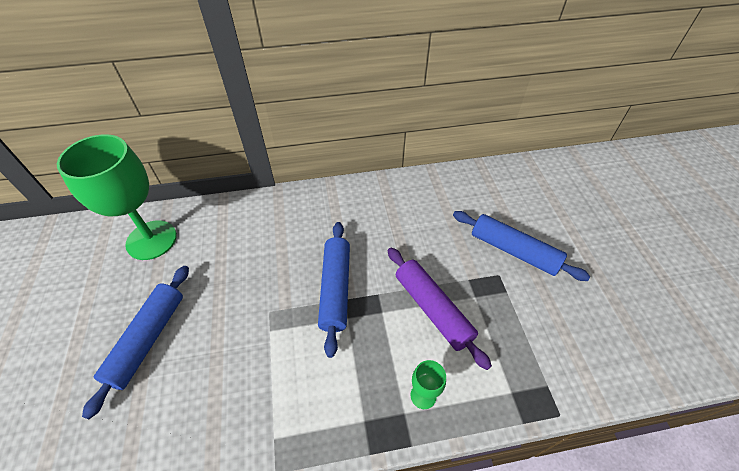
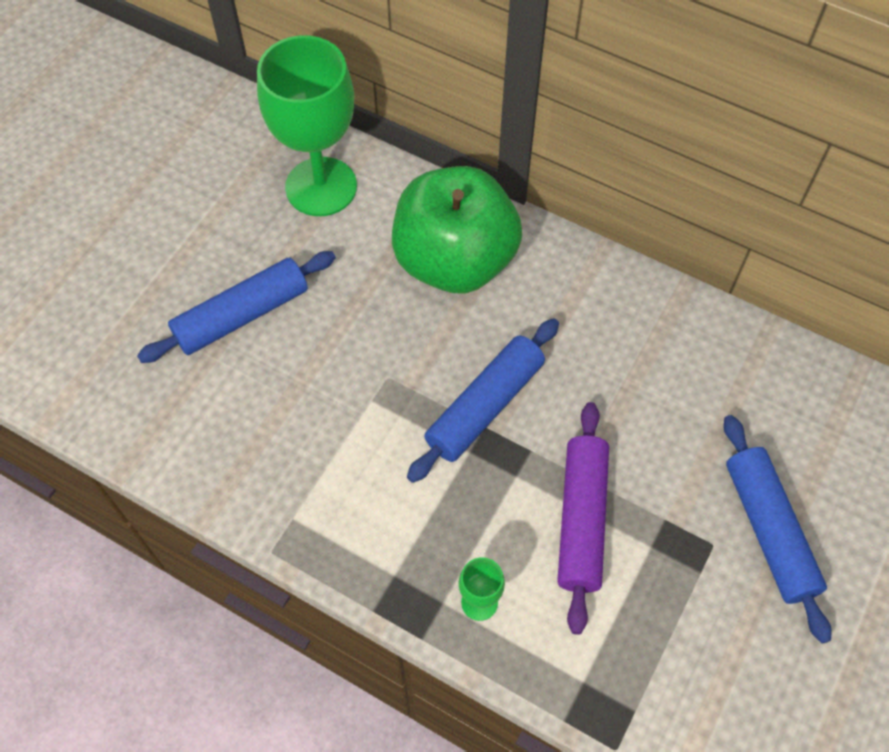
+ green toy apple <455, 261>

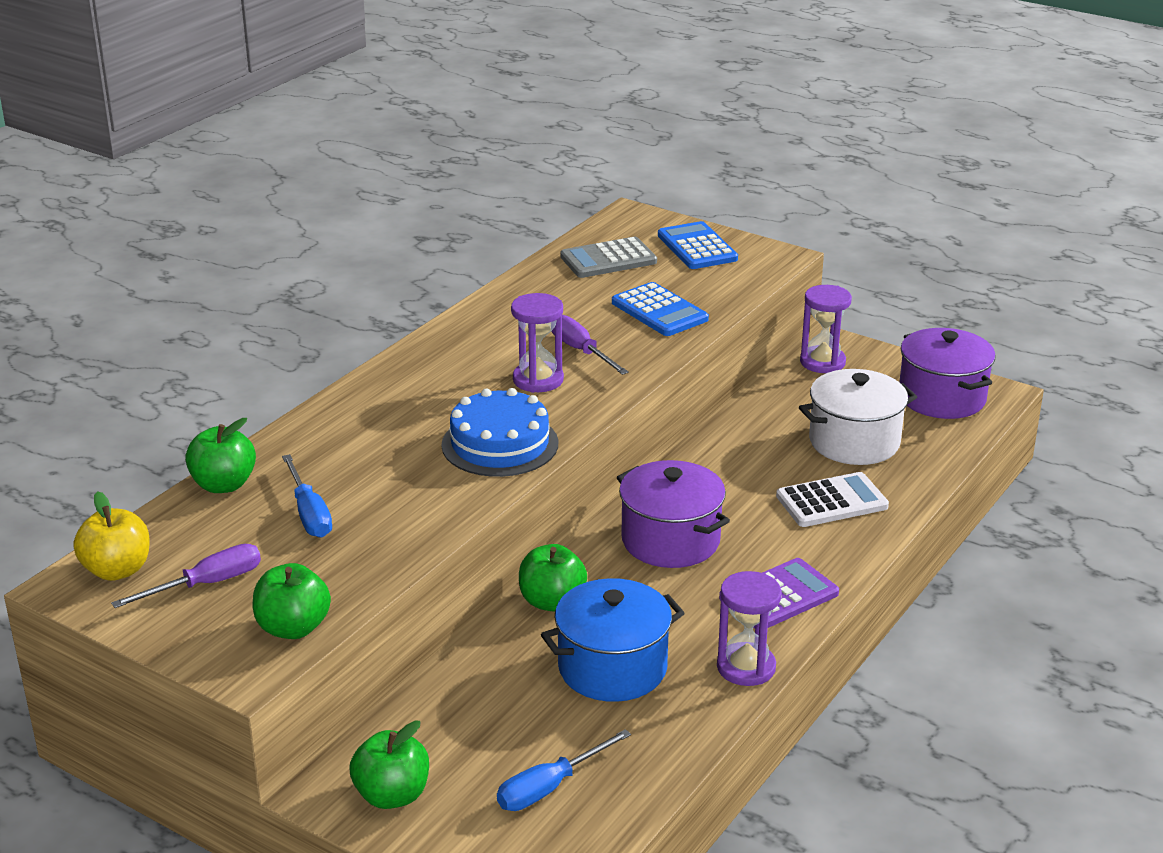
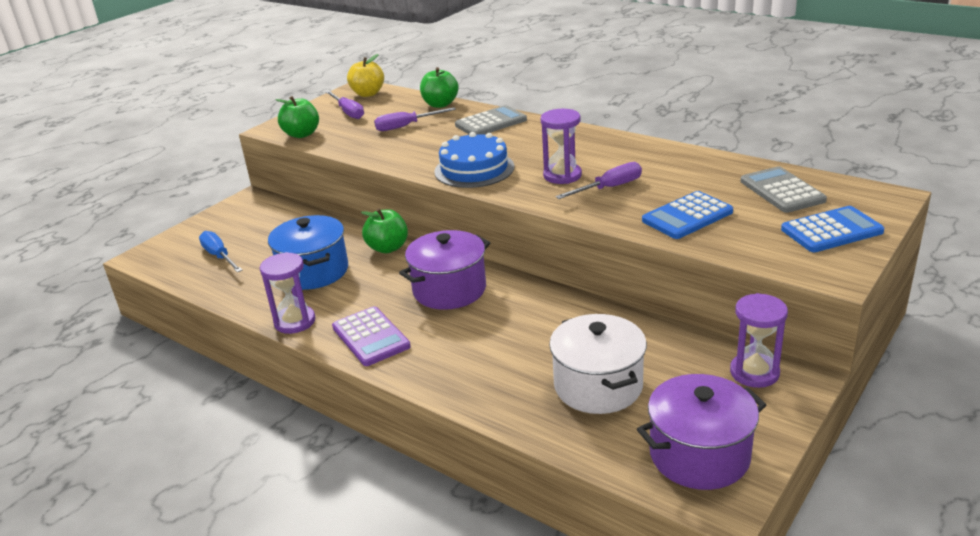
~ cobalt screwdriver <309, 513> to purple screwdriver <406, 126>
- green toy apple <392, 795>
- snow-white calculator <831, 501>
+ gray calculator <491, 123>

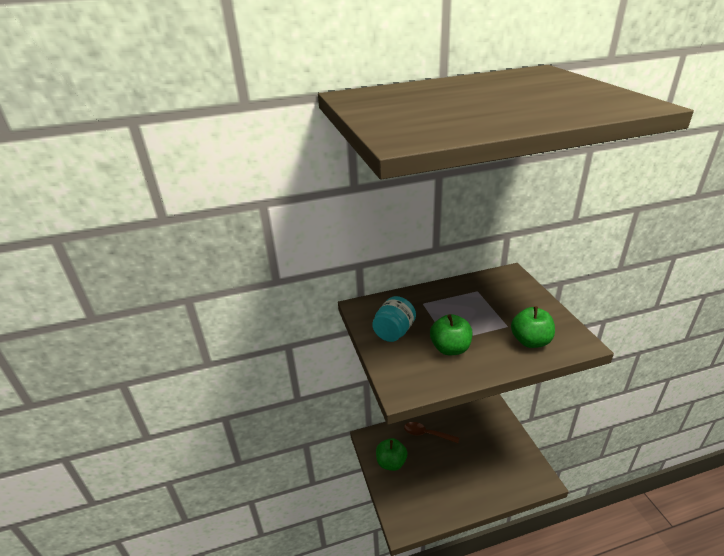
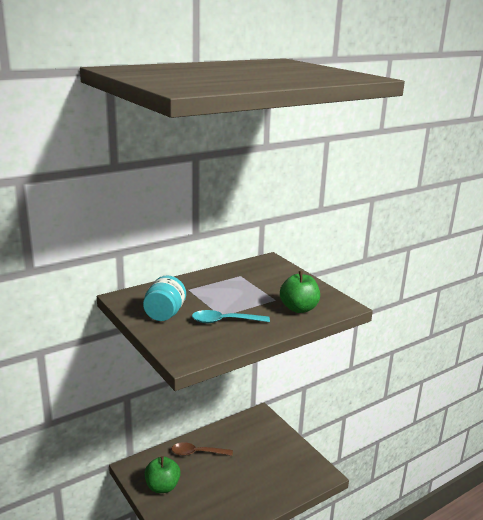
~ green toy apple <450, 348> to teal spoon <225, 321>

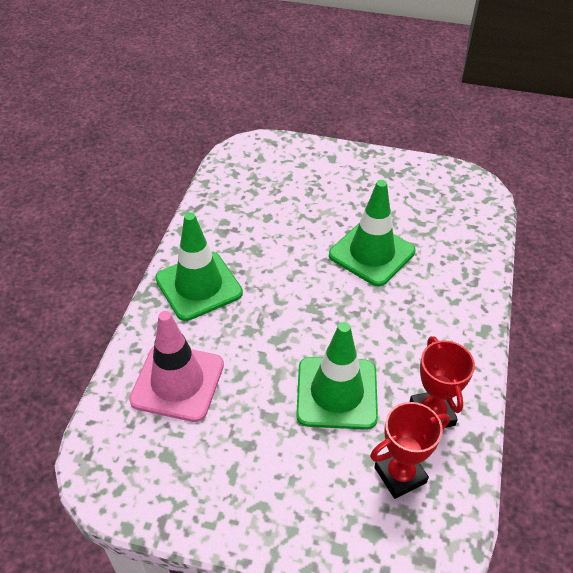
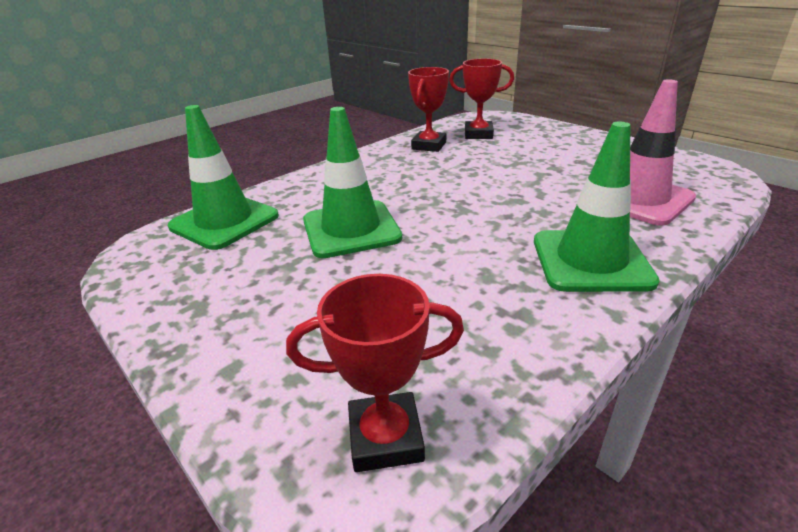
~ green traffic cone <337, 393> to <224, 221>
+ scarlet award cup <385, 437>

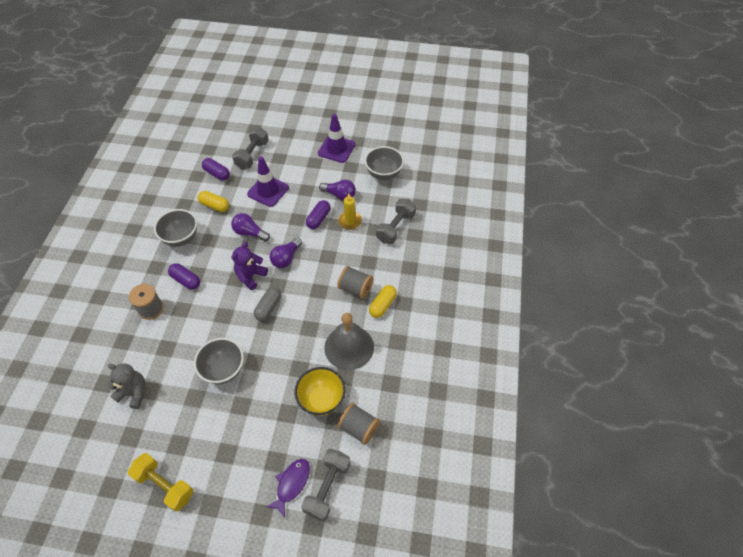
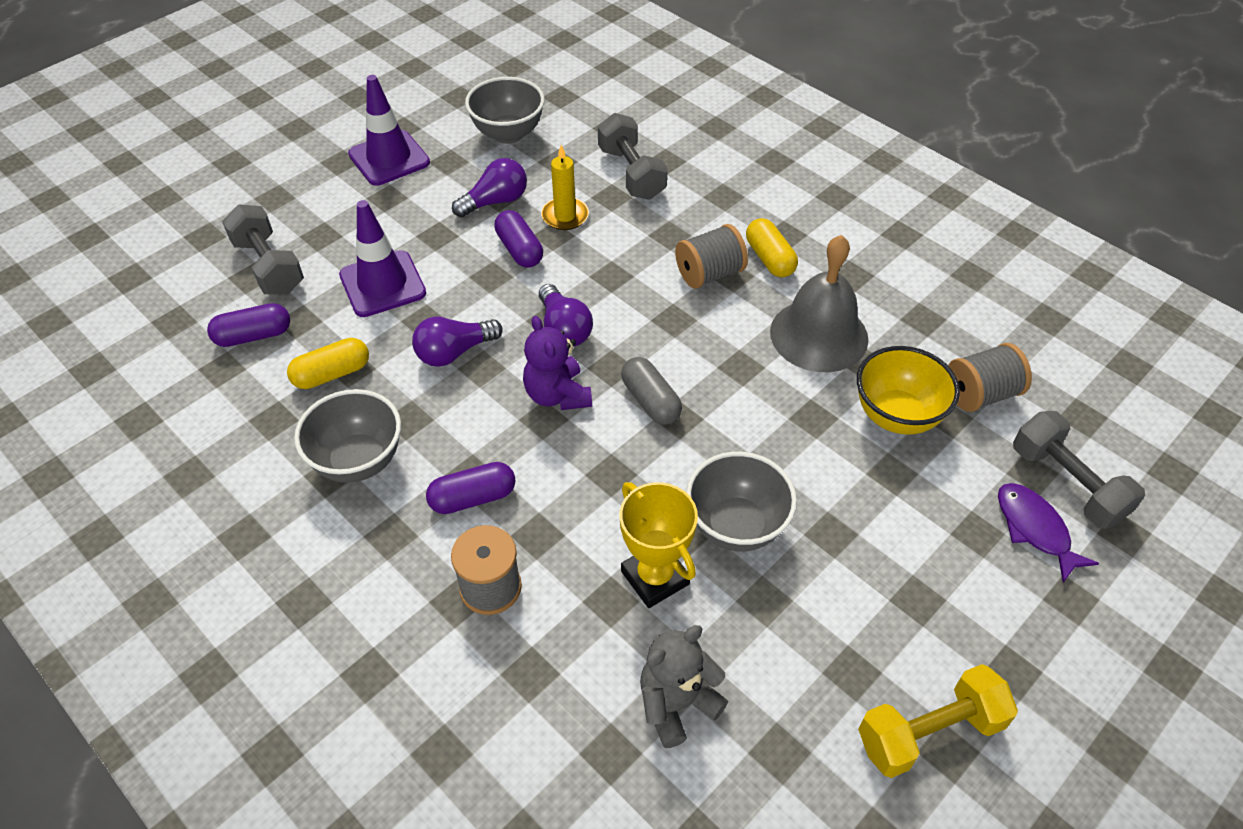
+ golden award cup <655, 578>

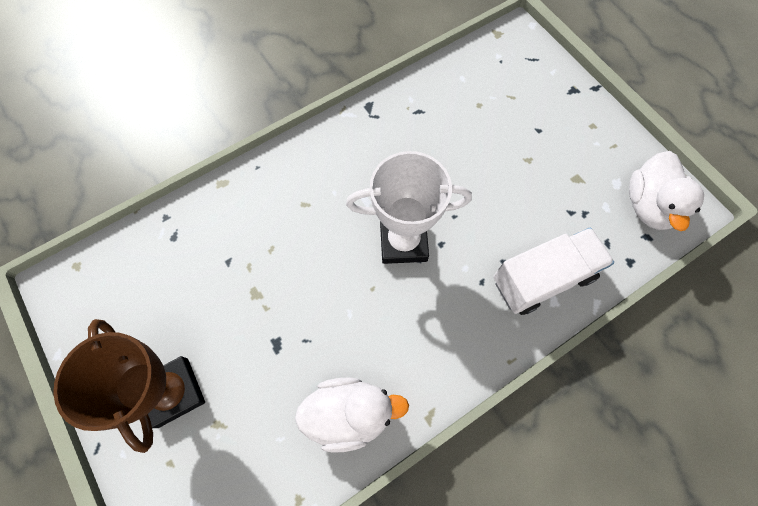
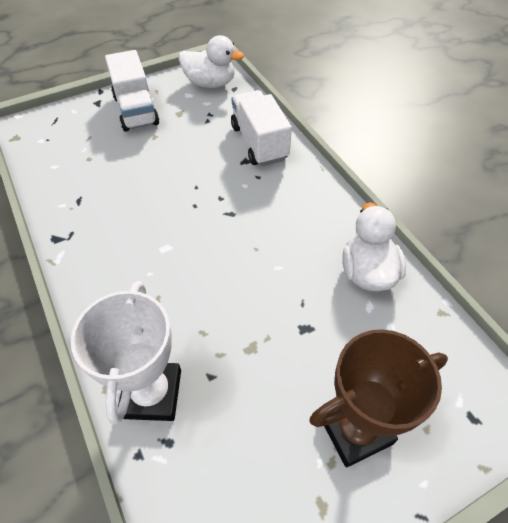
~ snow-white award cup <403, 242> to <152, 394>
+ snow-white lorry <136, 110>

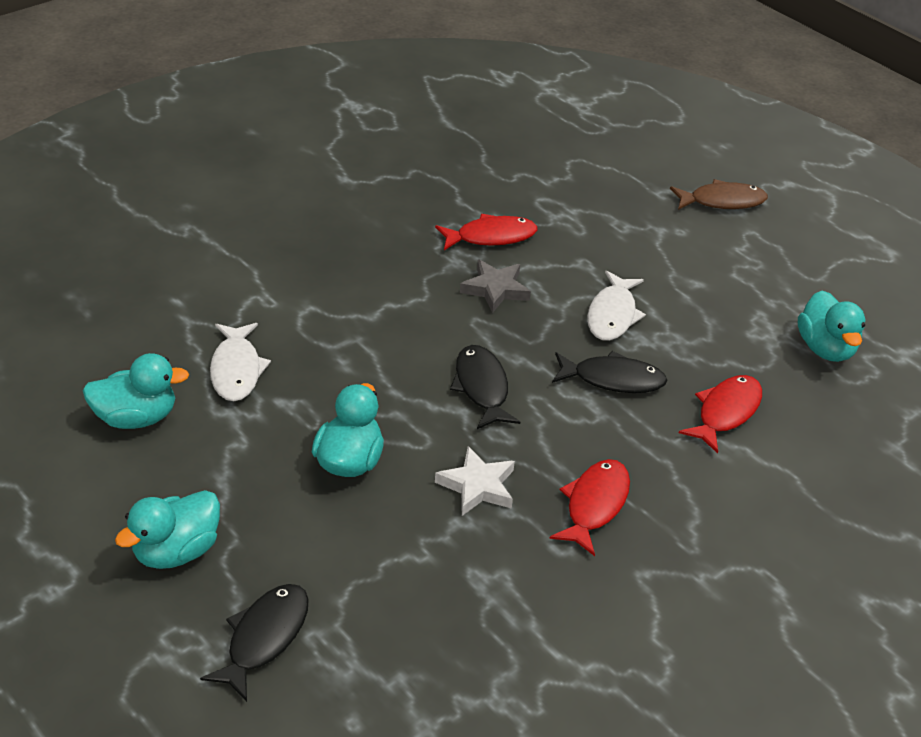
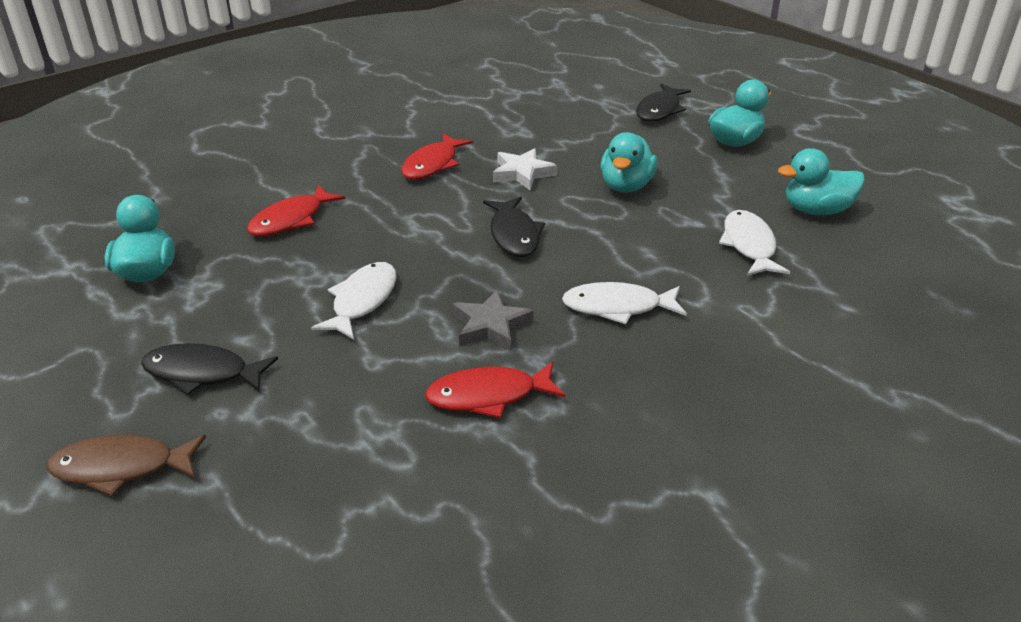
~ jet-black toy fish <613, 379> to <202, 373>
+ snow-white toy fish <617, 307>

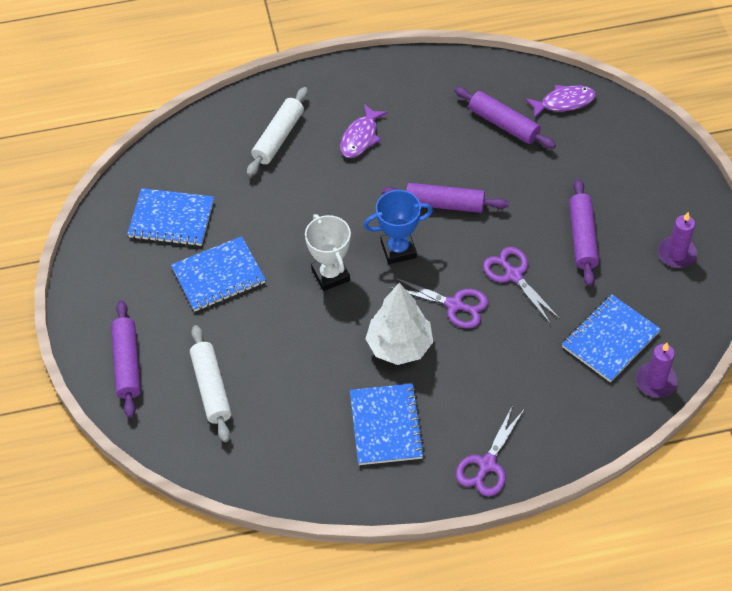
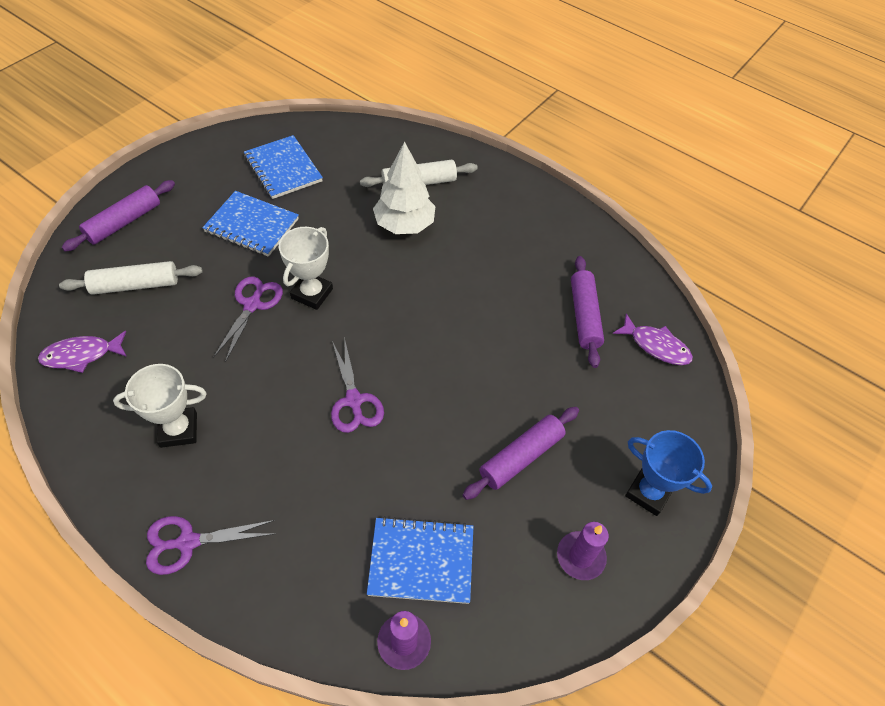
~ snow-white rolling pin <211, 388> = <135, 285> 45 degrees clockwise
~ purple toy fish <360, 137> to <81, 355>
~ cobalt notebook <386, 426> to snow-white award cup <178, 430>
~ cobalt award cup <398, 249> to <648, 492>
~ snow-white toy tree <399, 346> to <404, 225>
- purple rolling pin <444, 204>
~ purple shears <513, 275> to <252, 305>

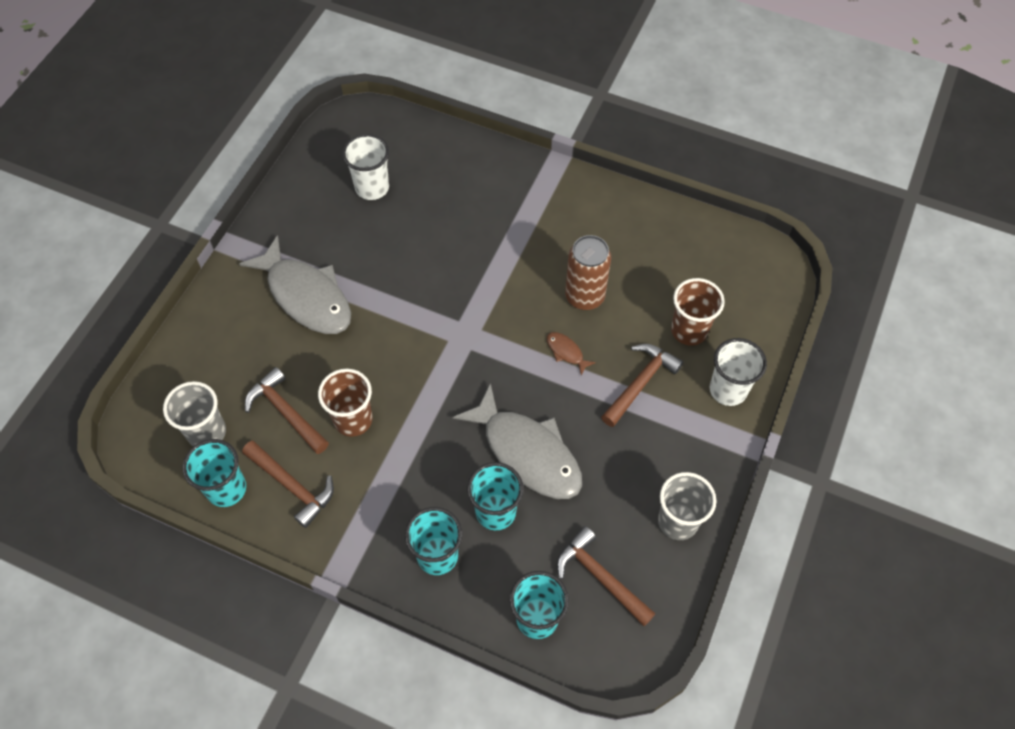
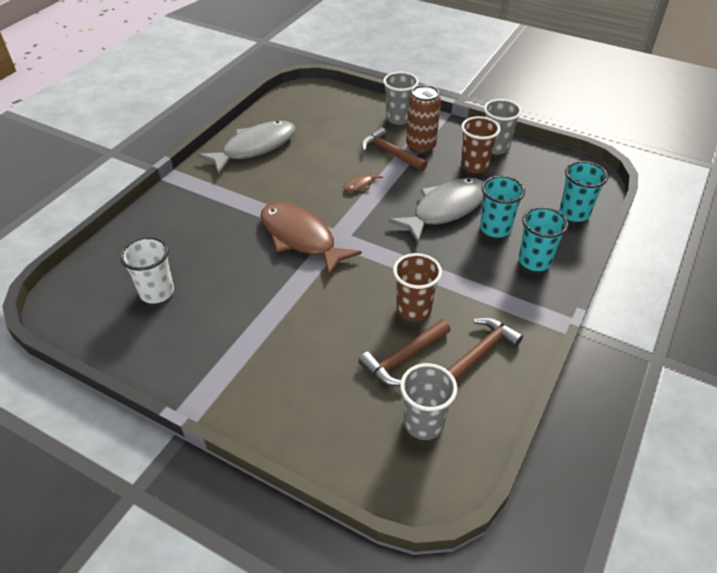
- teal cup <226, 489>
~ gray toy fish <306, 296> to <255, 148>
- russet hammer <600, 576>
~ russet soda can <584, 296> to <421, 147>
~ russet cup <689, 330> to <474, 166>
~ snow-white cup <728, 390> to gray cup <399, 118>
+ russet toy fish <301, 238>

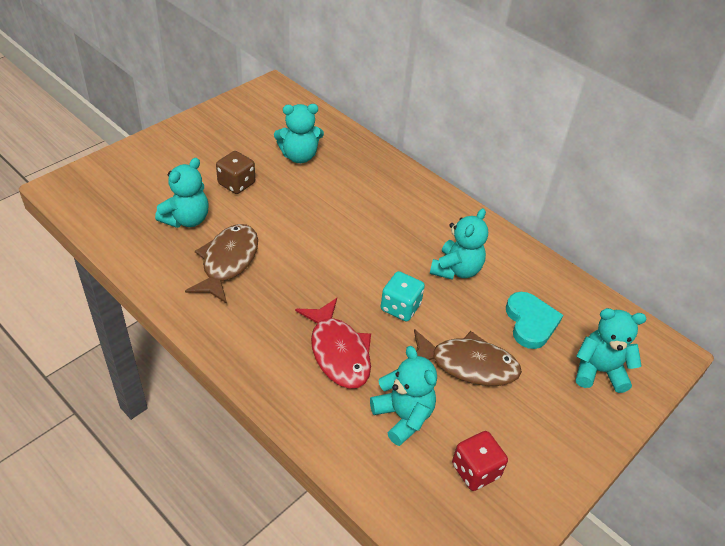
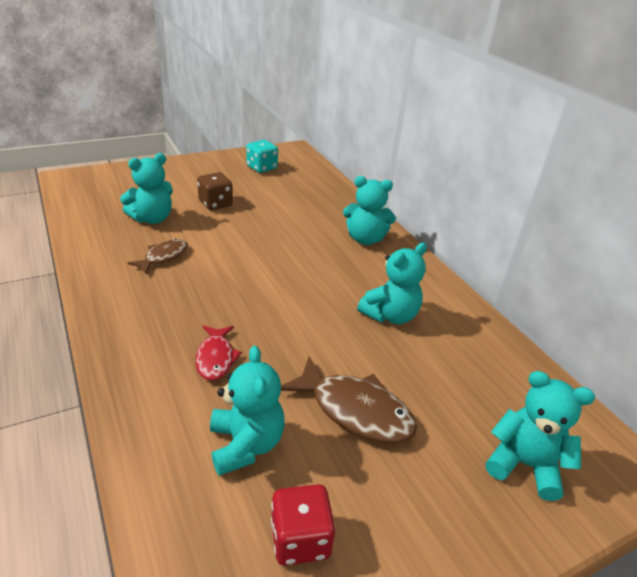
~ russet toy fish <228, 262> = <163, 257> x0.61
~ teal teddy bear <299, 156> to <365, 239>
~ scarlet toy fish <338, 352> = <215, 358> x0.61
~ teal game die <400, 307> to <262, 168>
- teal heart shape <530, 322>

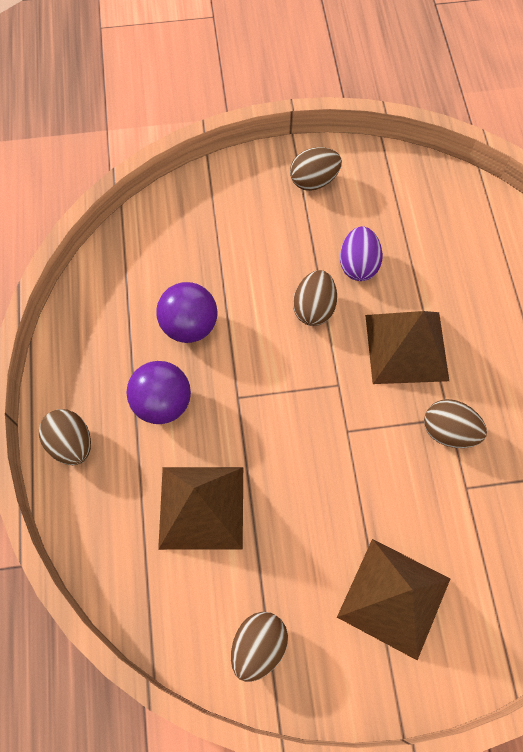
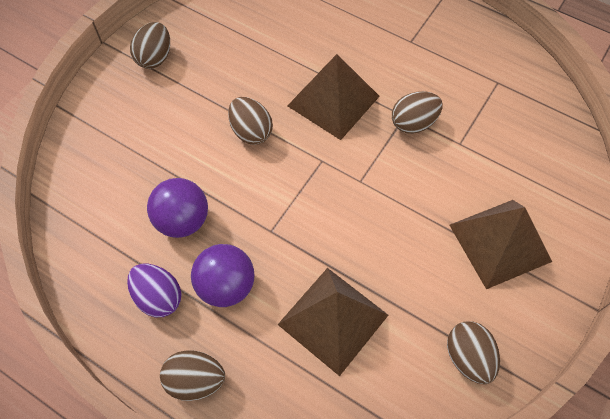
~ purple egg shape <358, 265> to <158, 297>

